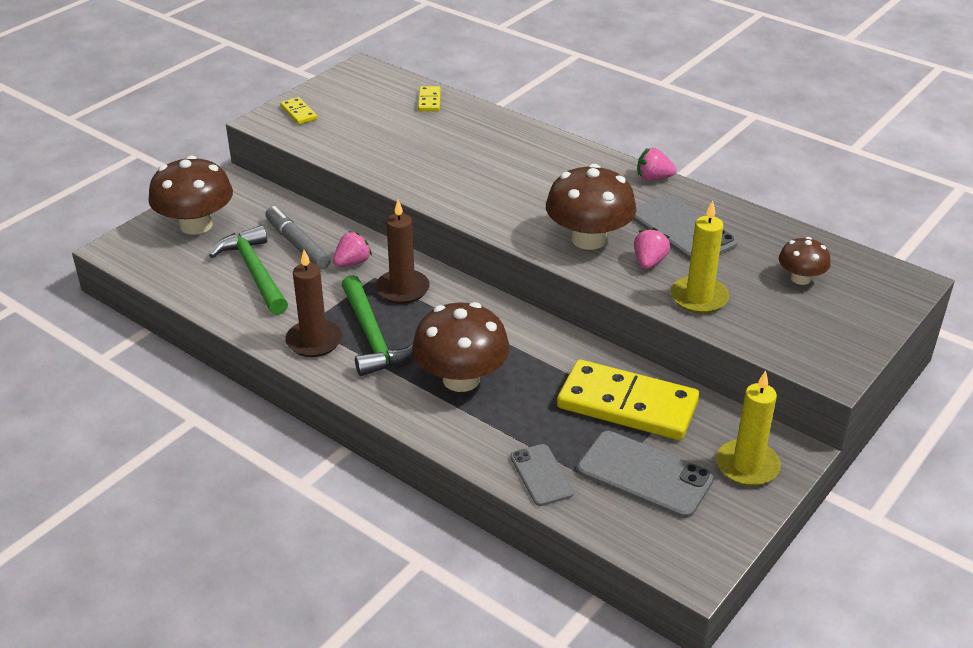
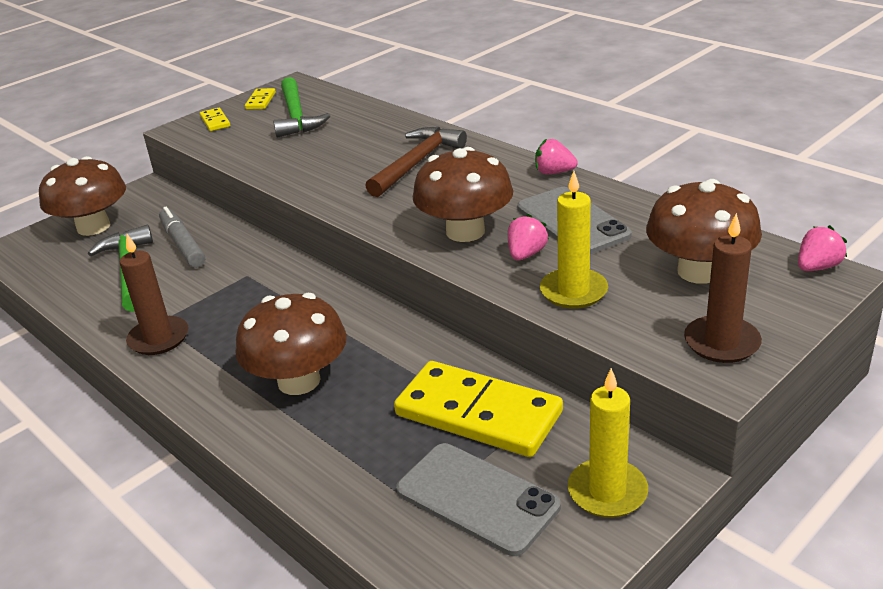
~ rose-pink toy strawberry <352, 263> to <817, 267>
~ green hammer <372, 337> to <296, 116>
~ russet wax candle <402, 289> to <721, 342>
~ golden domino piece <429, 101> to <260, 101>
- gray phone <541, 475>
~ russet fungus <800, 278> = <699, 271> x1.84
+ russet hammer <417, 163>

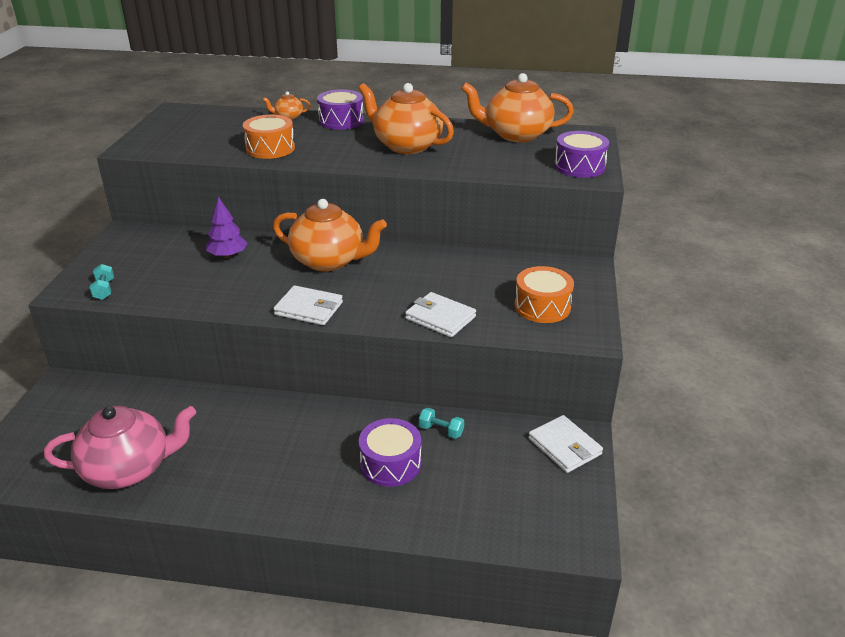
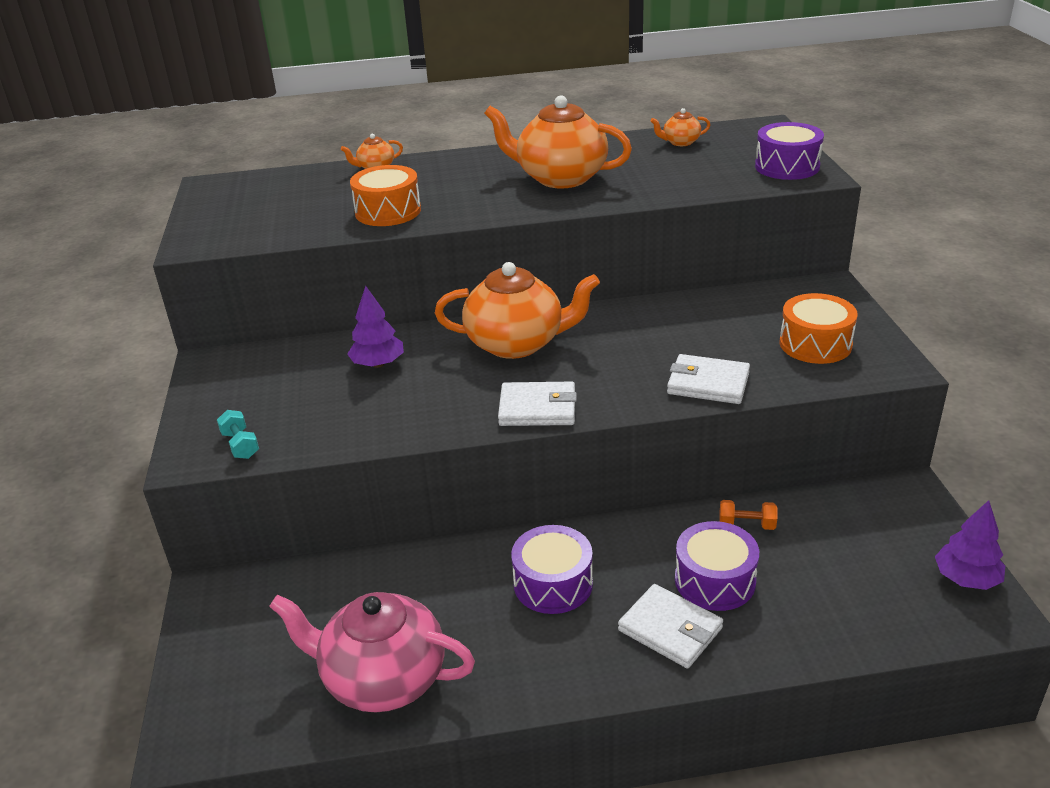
~ rose-pink teapot <129, 469> = <383, 679> 135 degrees counterclockwise
~ purple snare drum <341, 121> to <553, 584>
~ teal free weight <441, 430> to orange-coloured free weight <746, 525>
~ orange-coloured teapot <516, 135> = <680, 142> x0.44
~ snow-white card wallet <564, 446> to <670, 629>
+ purple toy tree <966, 579>

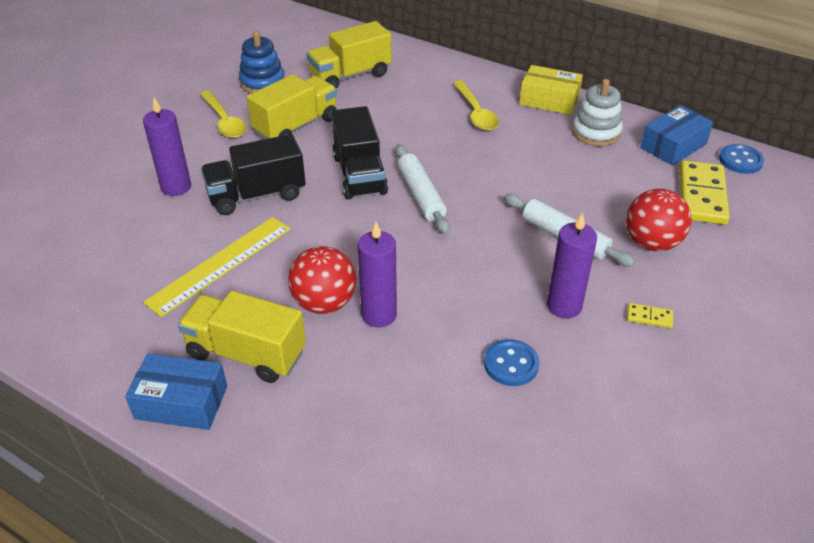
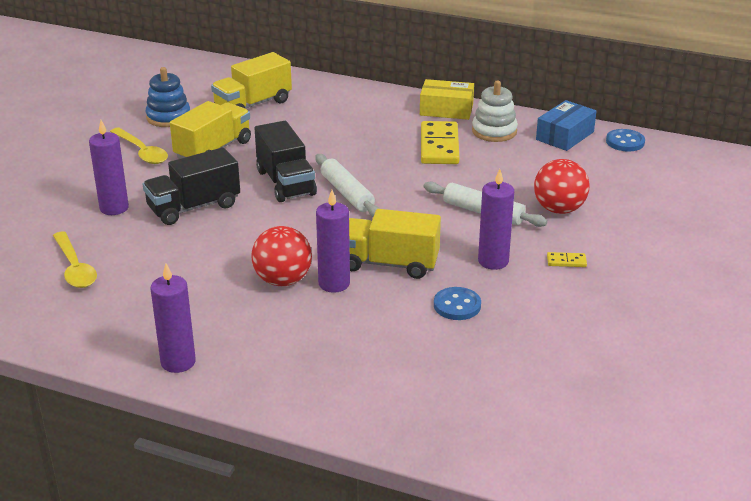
~ cobalt package <181, 402> to purple wax candle <178, 362>
- golden straightedge <220, 264>
~ golden lorry <246, 353> to <389, 263>
~ golden spoon <476, 113> to <75, 268>
~ golden domino piece <701, 195> to <439, 146>

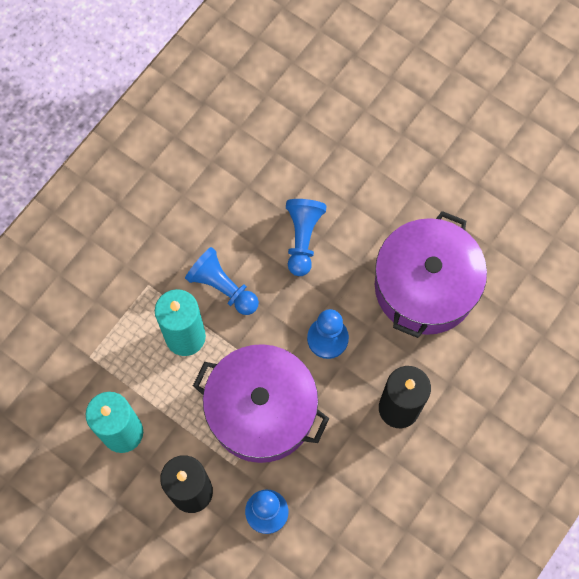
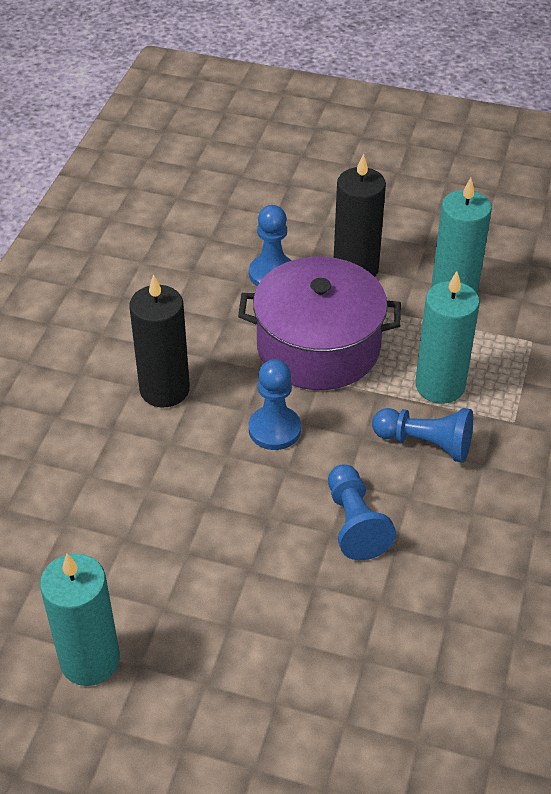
- purple stockpot <425, 286>
+ teal wax candle <90, 660>

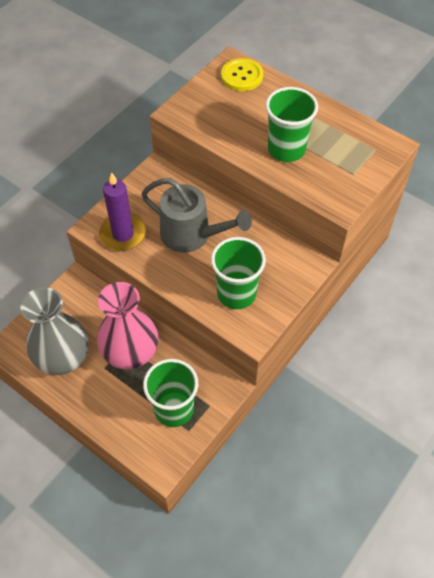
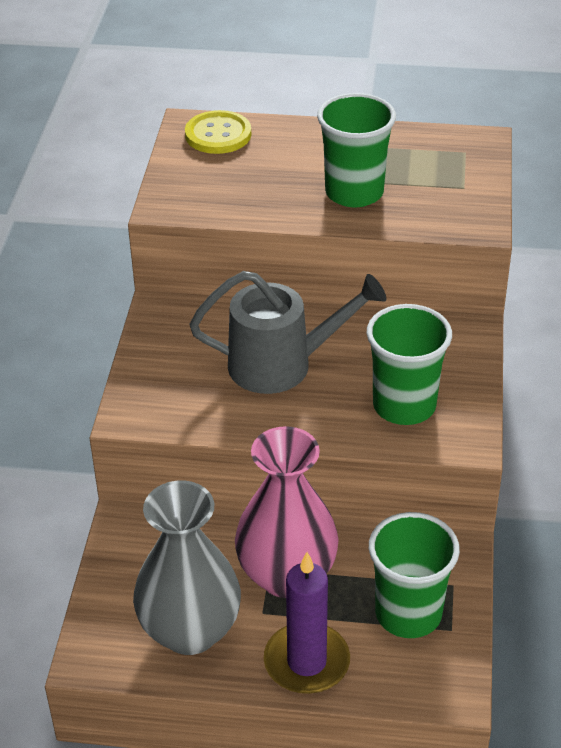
~ purple wax candle <123, 234> to <306, 662>

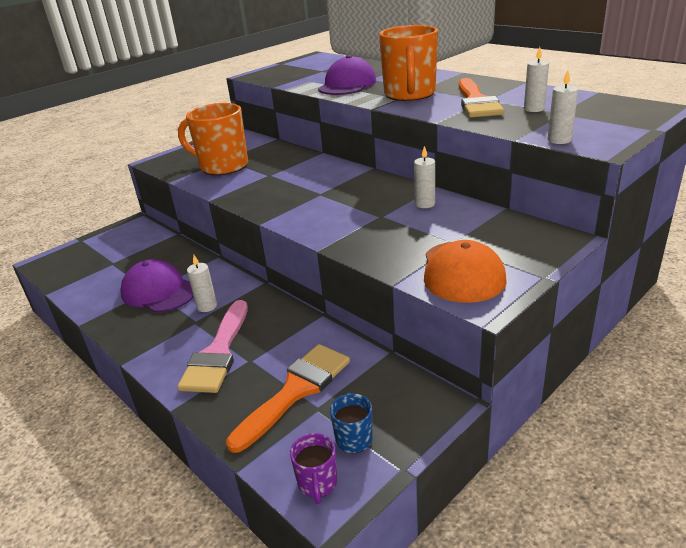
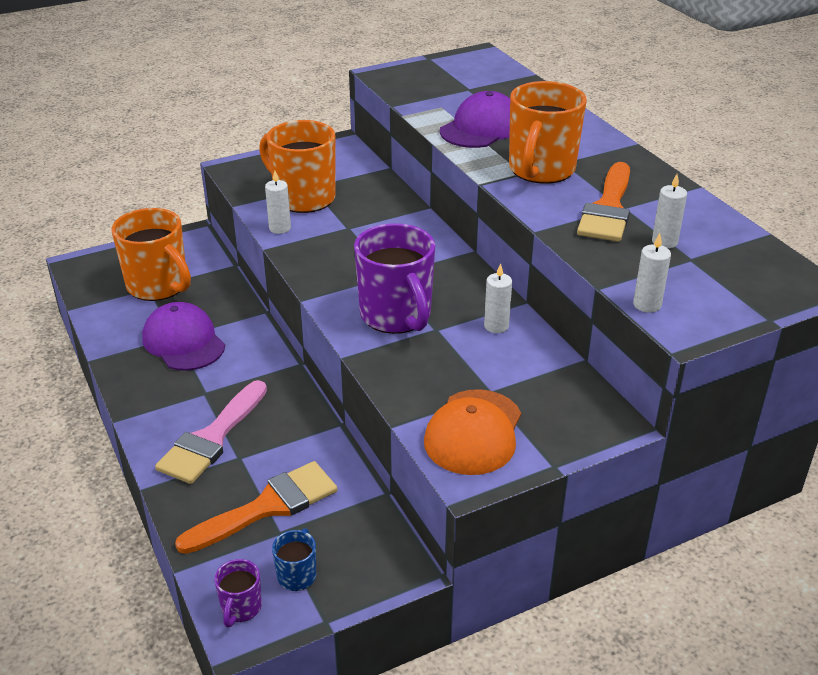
~ snow-white wax candle <207, 306> to <280, 228>
+ orange-coloured coffee mug <158, 286>
+ purple coffee mug <396, 316>

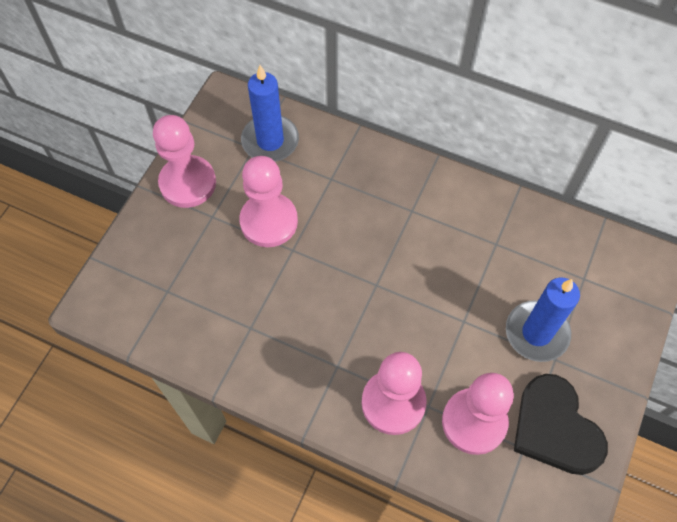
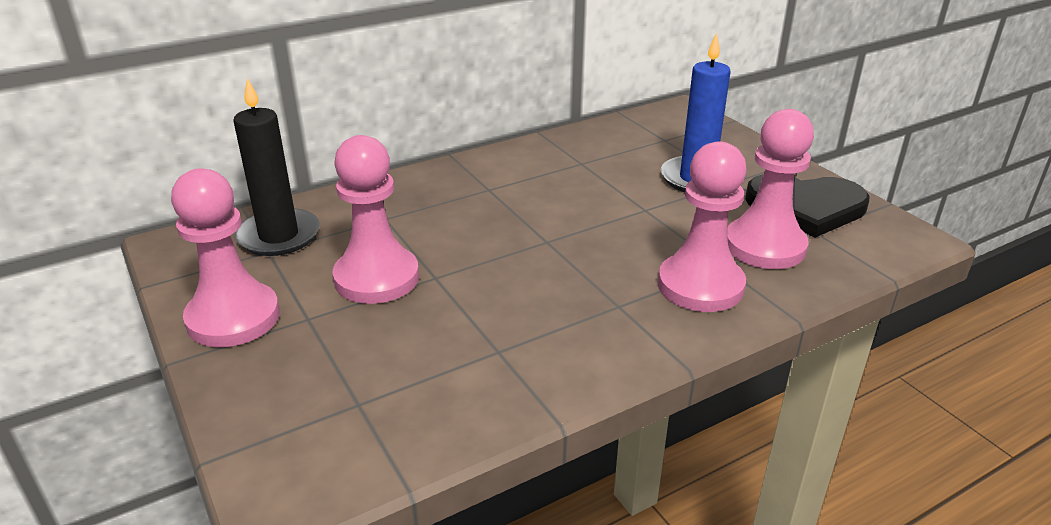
~ cobalt wax candle <270, 141> to jet-black wax candle <279, 236>

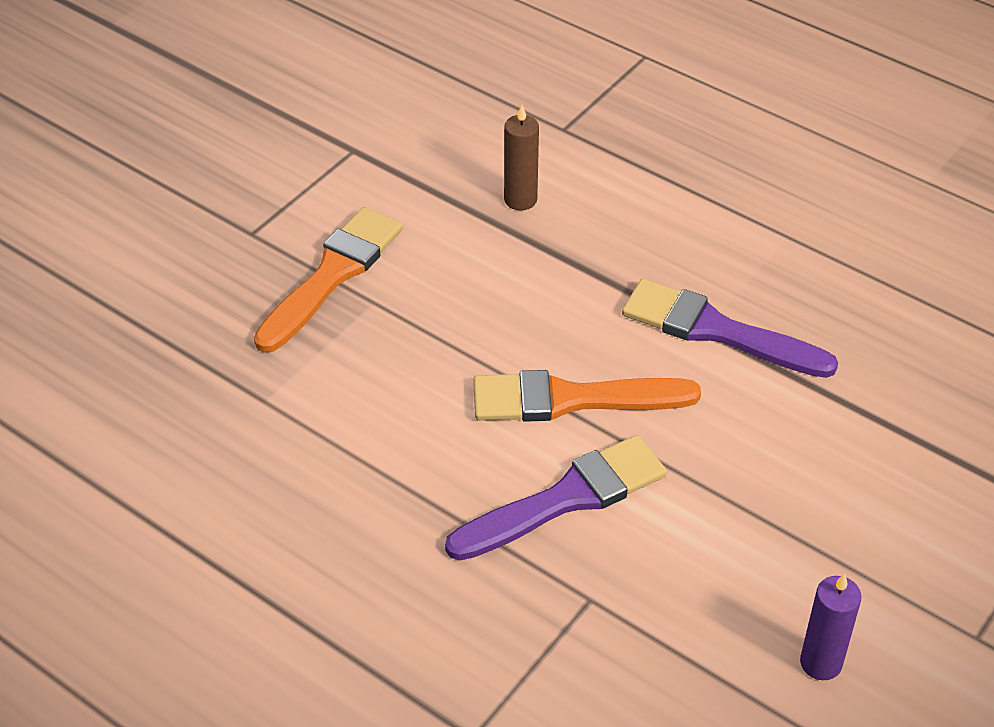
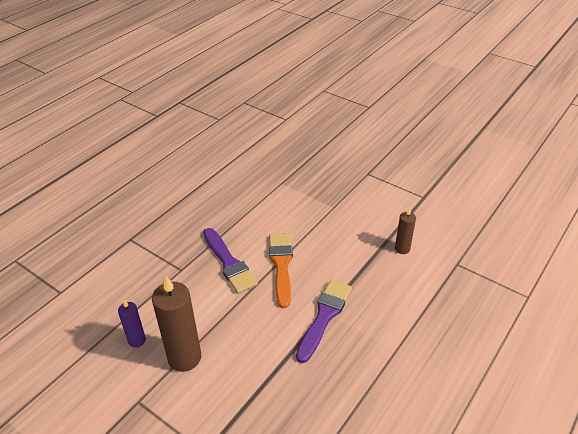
- orange-coloured paintbrush <332, 275>
+ russet wax candle <184, 357>

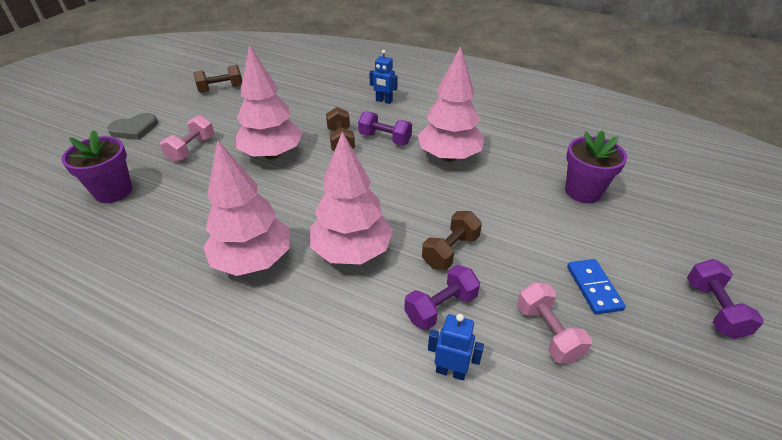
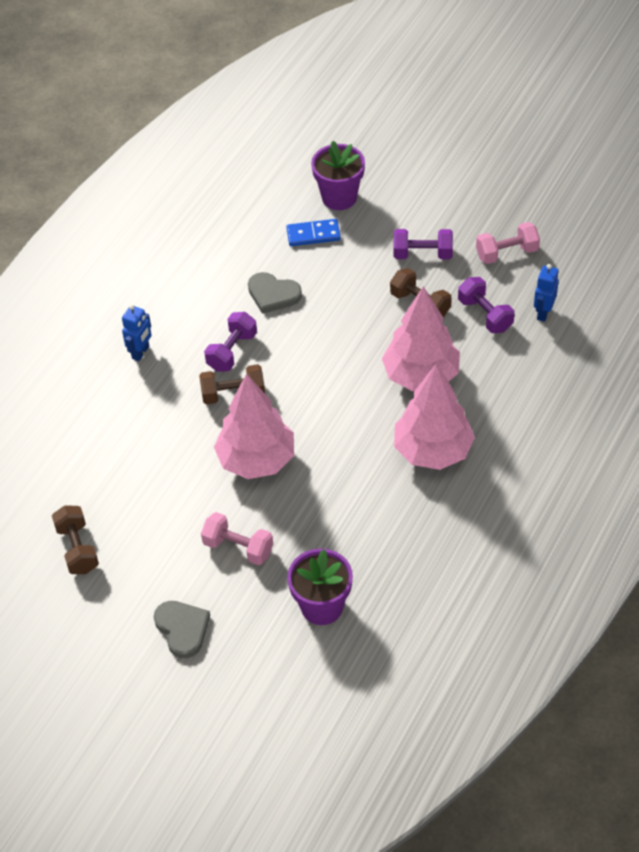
~ rose-pink toy tree <449, 156> to gray heart shape <273, 294>
~ cobalt domino piece <593, 288> to <313, 235>
~ purple free weight <714, 309> to <422, 254>

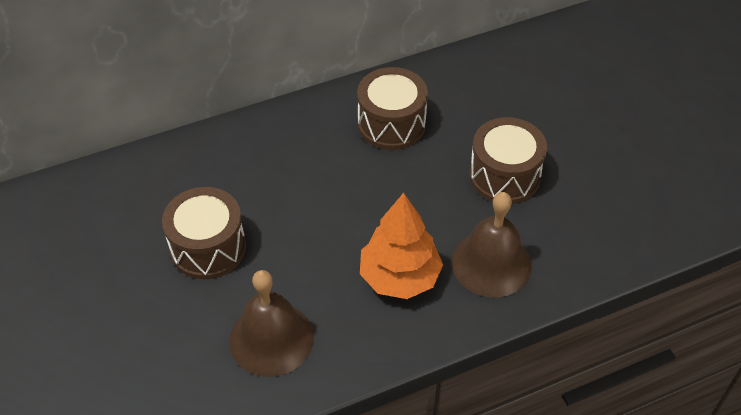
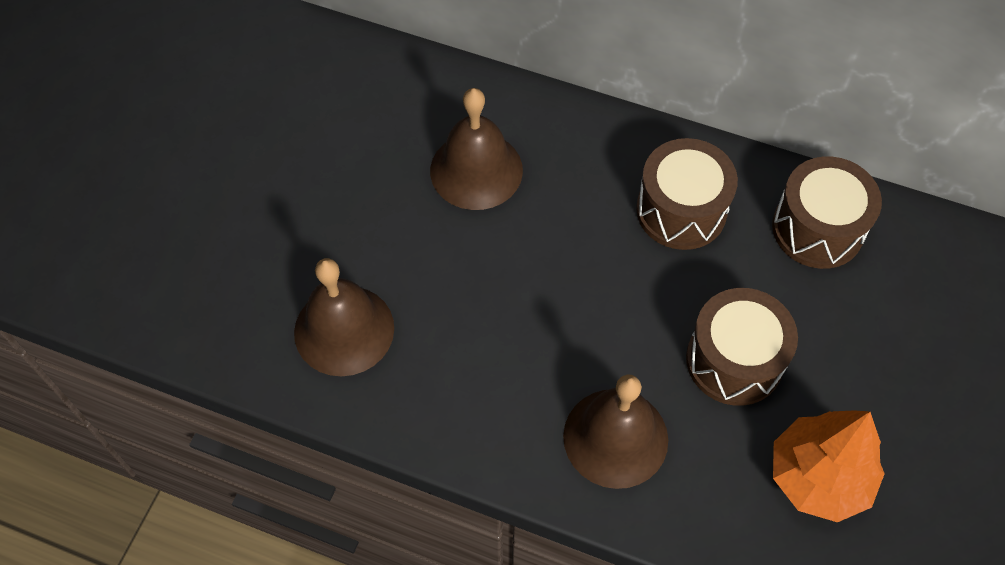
~ russet snare drum <208, 247> to <817, 228>
~ orange-coloured toy tree <399, 277> to <818, 477>
+ russet school bell <476, 170>

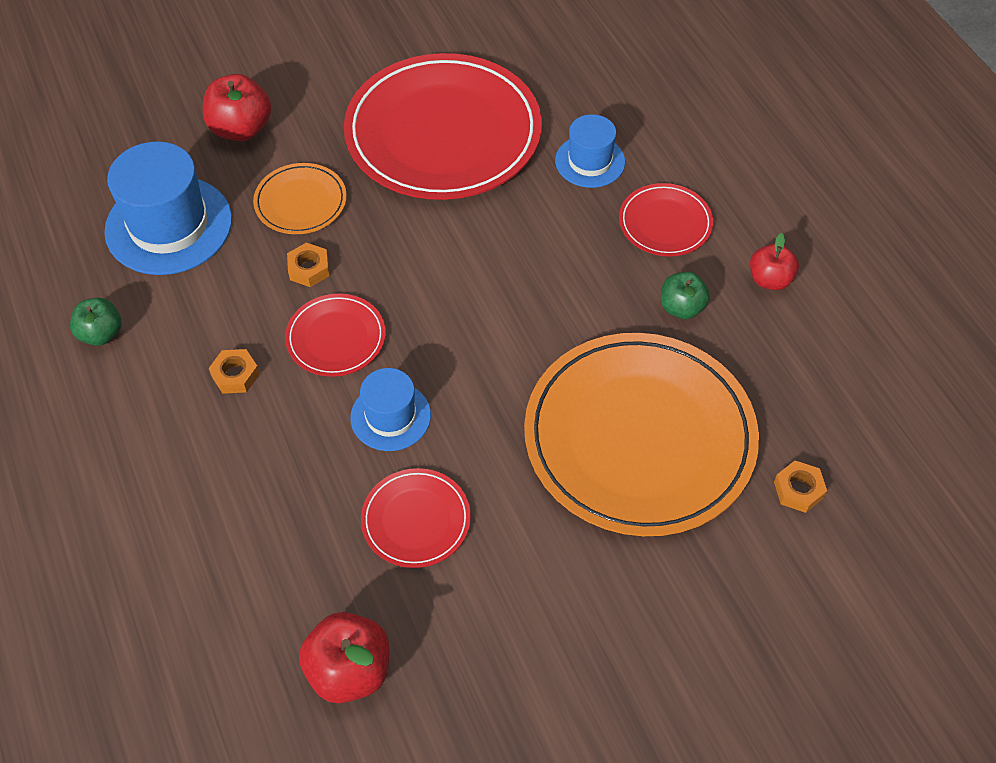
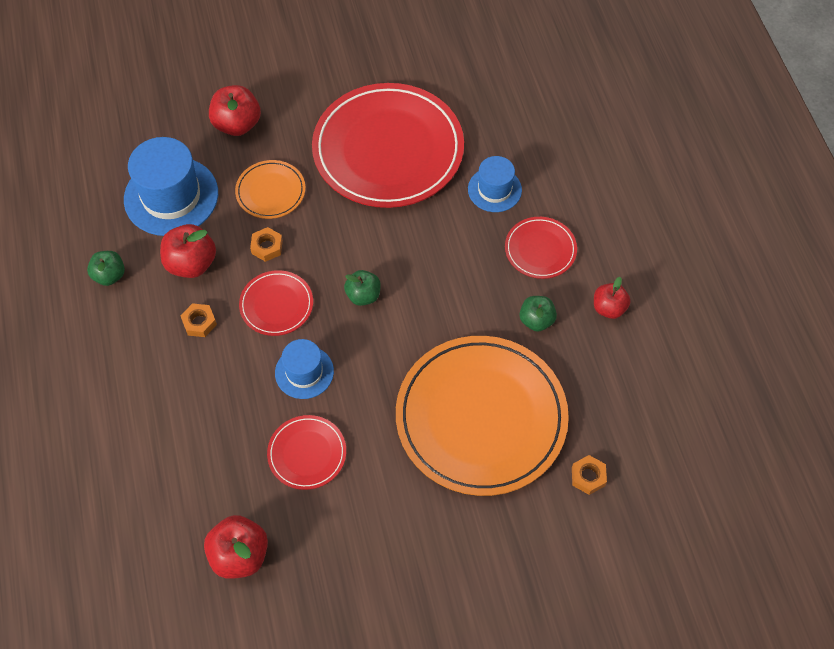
+ scarlet toy apple <191, 263>
+ green toy apple <363, 295>

